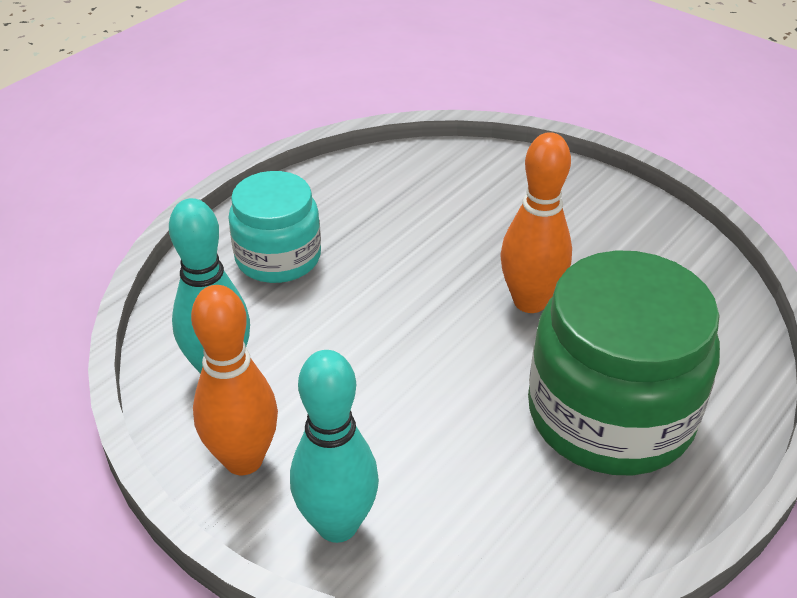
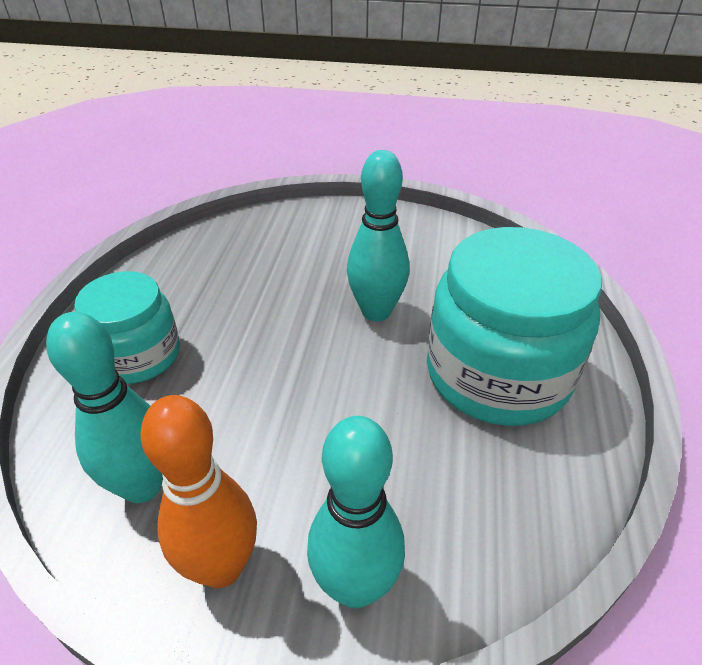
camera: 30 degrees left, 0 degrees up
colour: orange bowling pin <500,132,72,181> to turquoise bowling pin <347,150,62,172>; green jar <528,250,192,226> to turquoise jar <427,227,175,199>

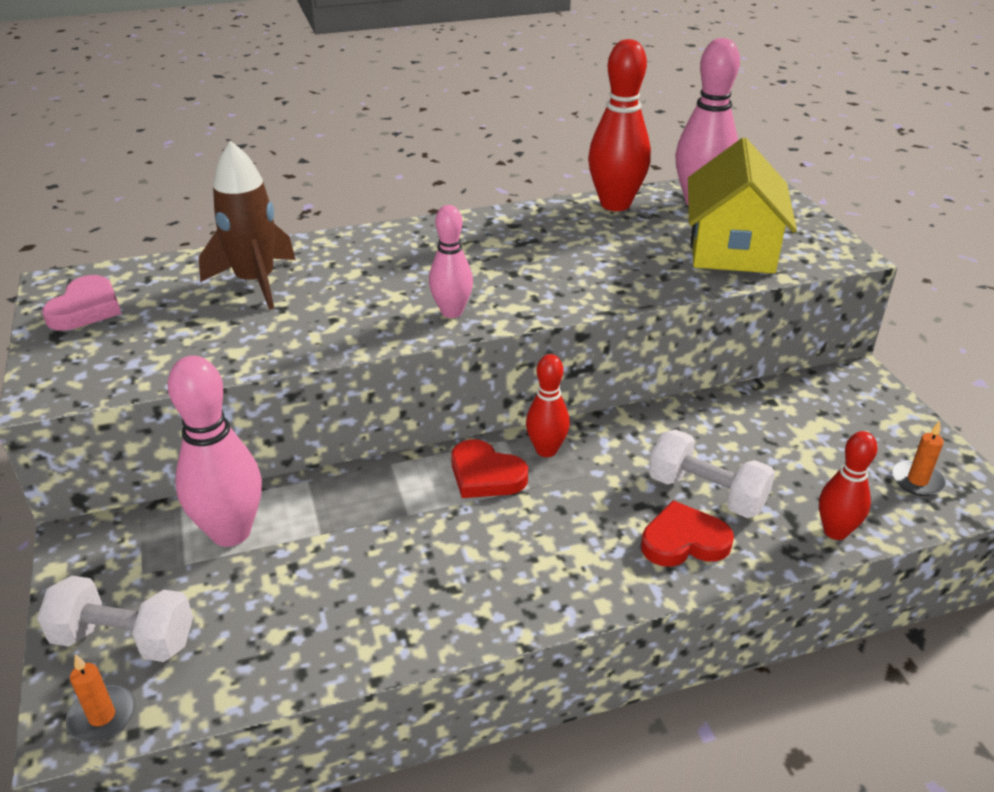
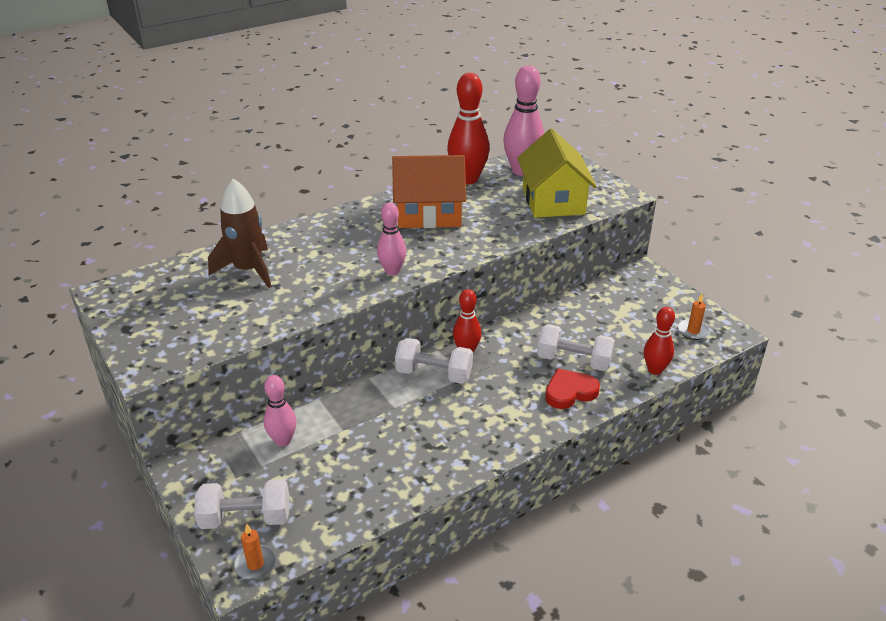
camera: 15 degrees left, 0 degrees up
missing: pink heart <42,275,79,56>
appeared: orange house <392,155,74,73>
exchanged: red heart <451,439,77,59> to white dumbbell <395,338,78,46>
size: pink bowling pin <168,356,94,191> = <264,375,33,71> x0.60

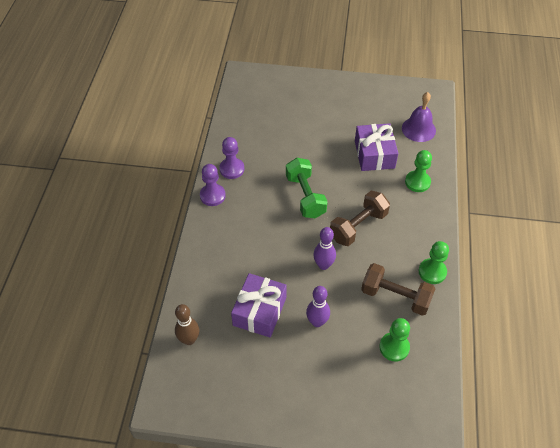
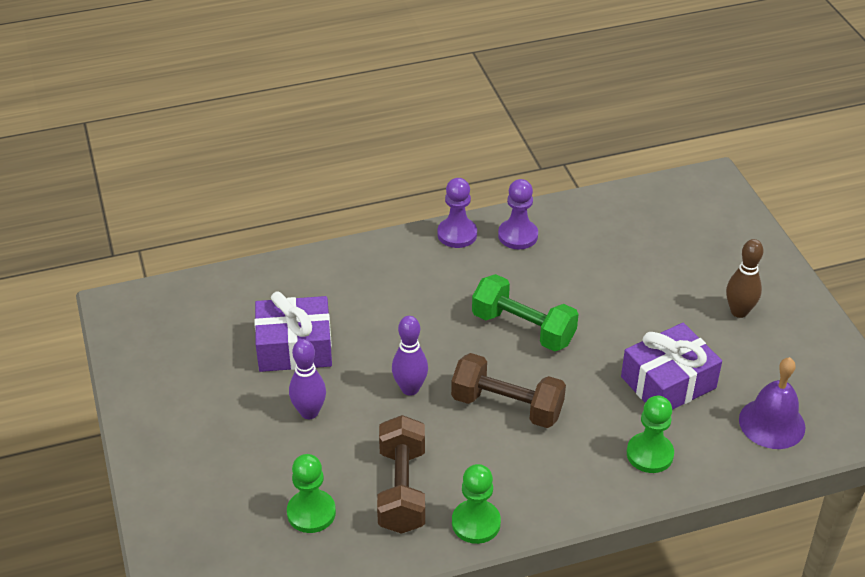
camera: 65 degrees right, 10 degrees down
relocated: brown bowling pin <175,304,24,41> to <726,239,37,79>
spun: green dumbbell <286,158,42,60> = <472,274,107,78> 75 degrees clockwise

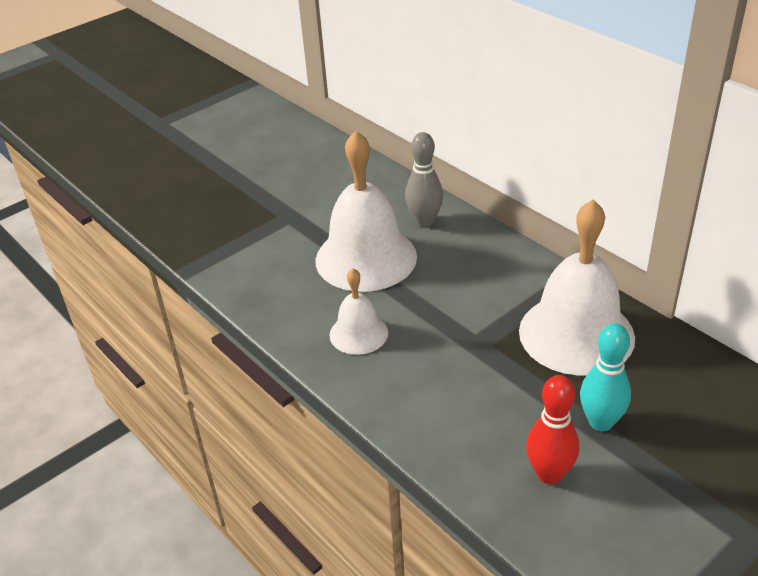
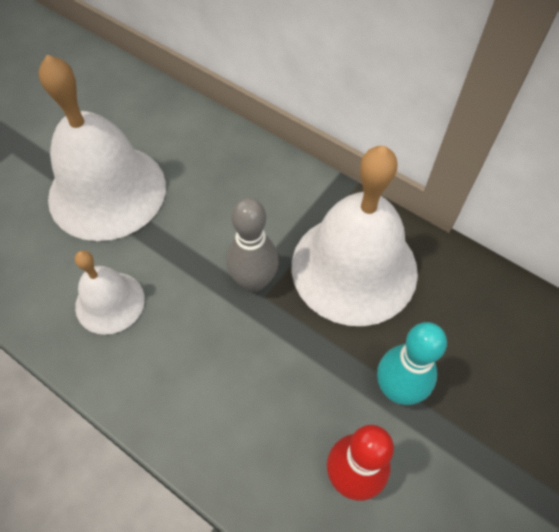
camera: 15 degrees left, 20 degrees up
relocated: grey bowling pin <405,132,38,95> to <227,198,52,94>

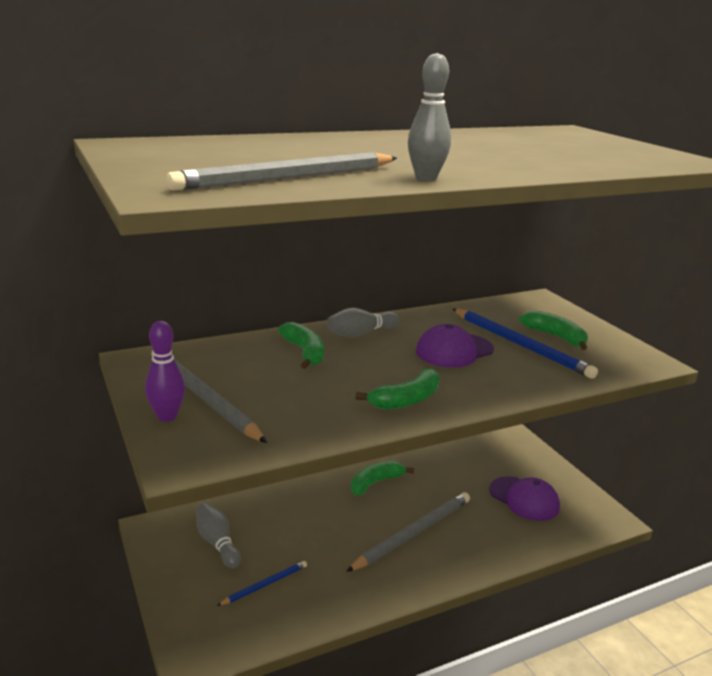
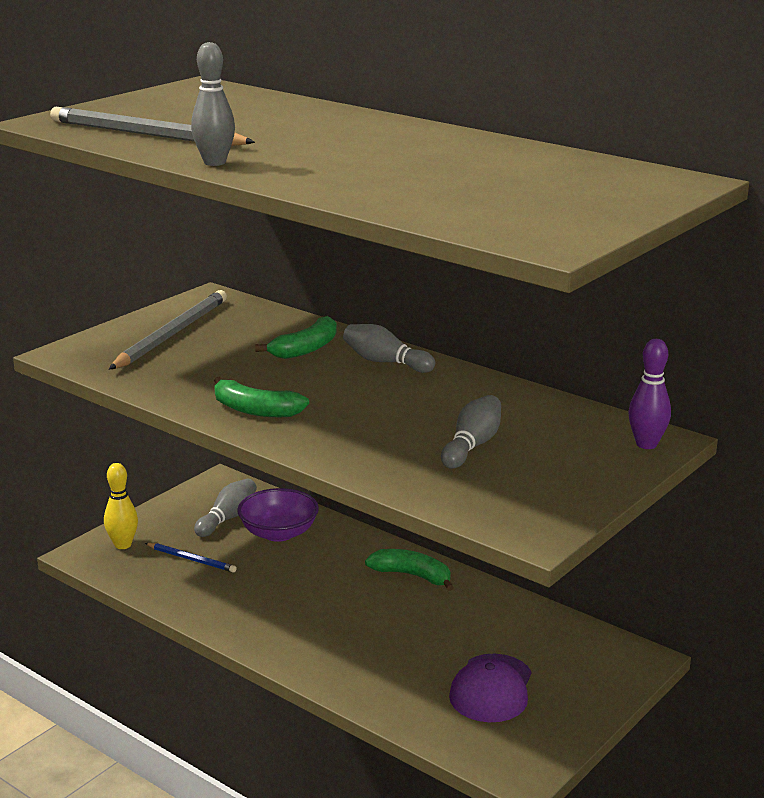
camera: 65 degrees right, 0 degrees up
missing: green banana <519,310,69,40>; purple cap <416,324,78,44>; grey pencil <346,492,124,80>
appeared: yellow bowling pin <104,463,34,86>; purple bowl <237,488,82,54>
relocated: purple bowling pin <145,321,40,101> to <629,339,42,110>
exchanged: blue pencil <453,309,145,70> to grey bowling pin <441,395,60,74>

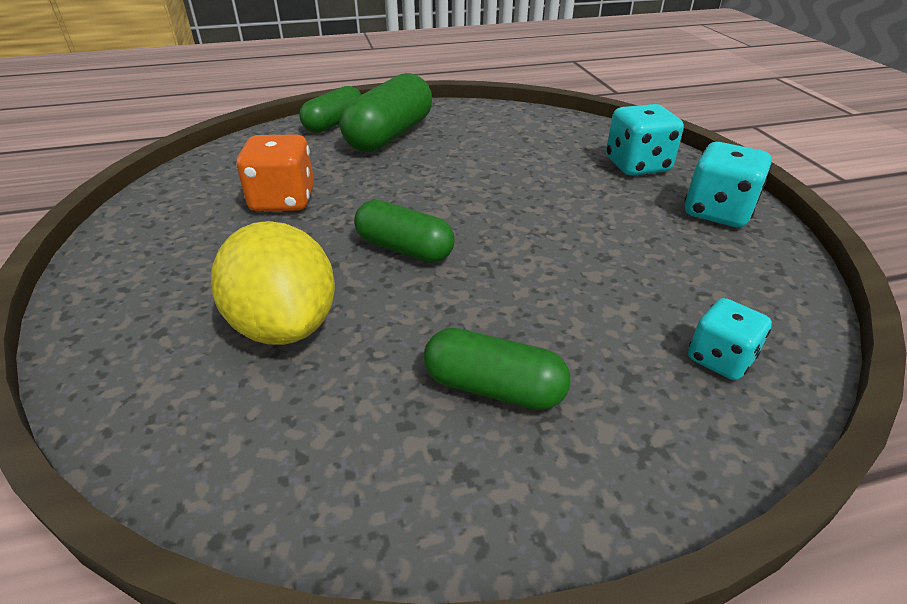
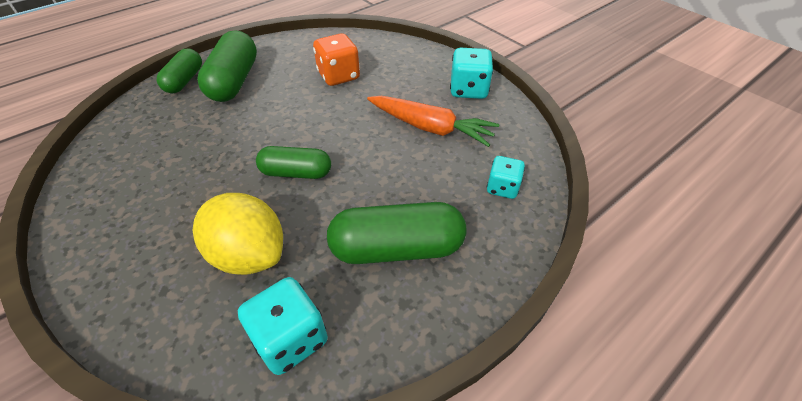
camera: 25 degrees left, 10 degrees up
appeared: orange carrot <367,96,132,51>
relocated: turquoise dice <606,104,78,72> to <238,277,90,98>; orange dice <236,135,78,76> to <313,33,47,53>
size: green capsule <424,328,147,82> = <327,202,140,62> x1.56

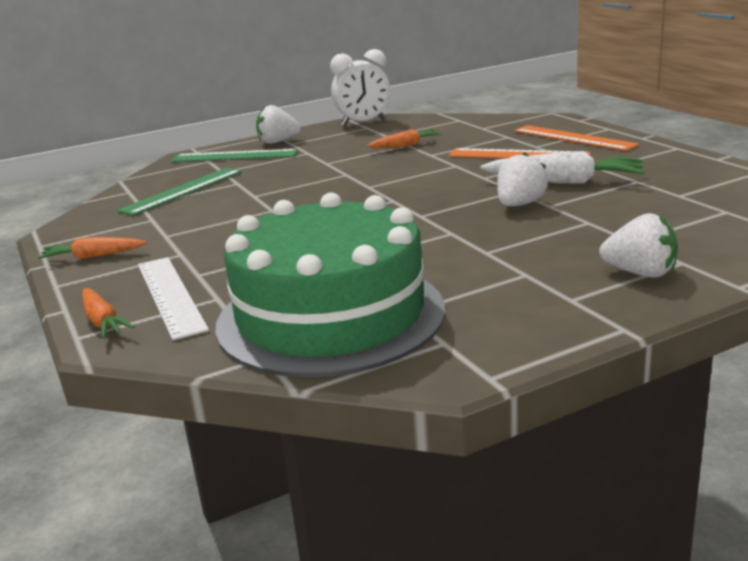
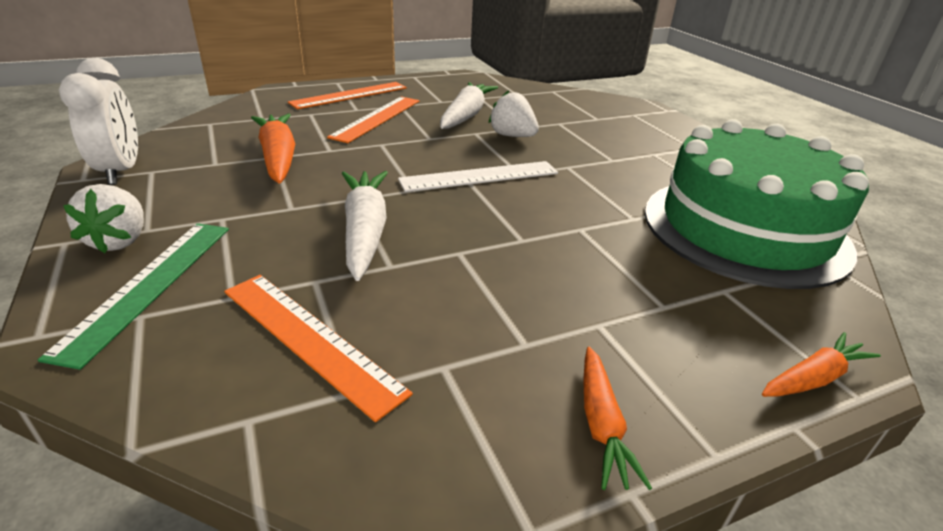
camera: 90 degrees left, 10 degrees up
missing: white strawberry <599,213,79,65>
appeared: white carrot <342,171,46,110>
relocated: white ruler <138,257,71,83> to <398,161,160,31>
colour: green ruler <117,168,125,48> to orange ruler <224,275,189,147>
size: orange carrot <367,129,75,19> = <251,114,44,69> x1.70

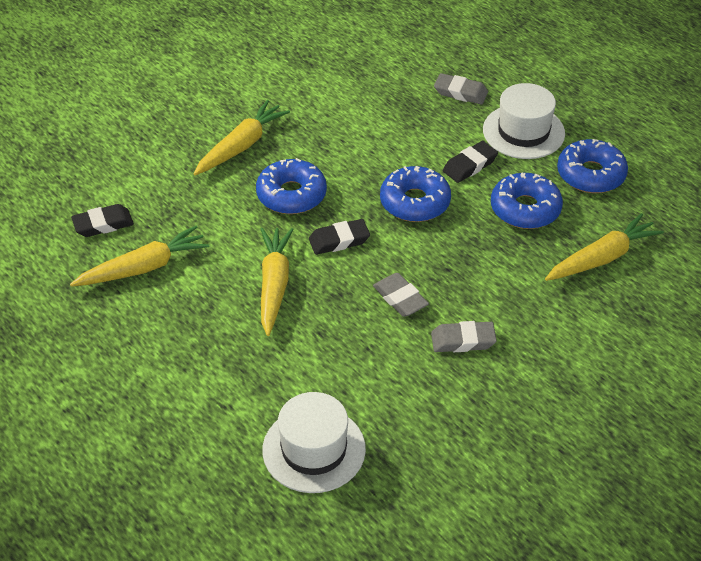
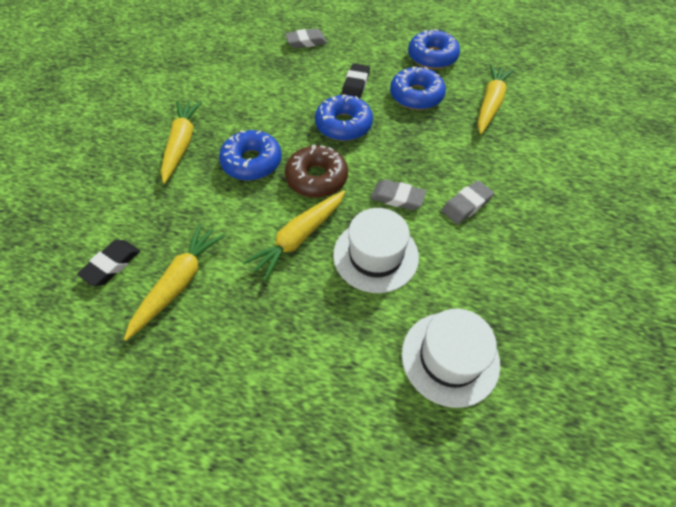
camera: 35 degrees left, 10 degrees up
relocated: white hat <483,83,82,76> to <333,208,86,85>
exchanged: black eraser <309,219,61,36> to brown donut <285,145,63,53>
spun: yellow carrot <261,228,33,108> = <243,190,102,91> 105 degrees counterclockwise

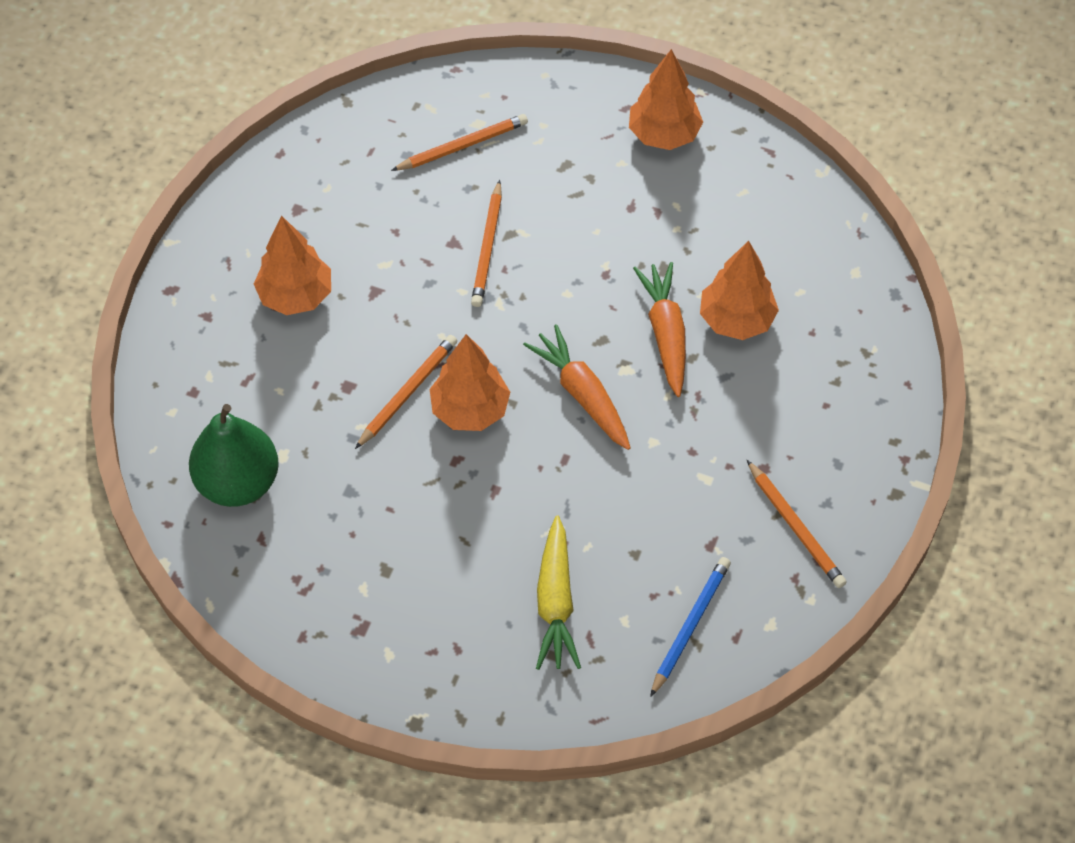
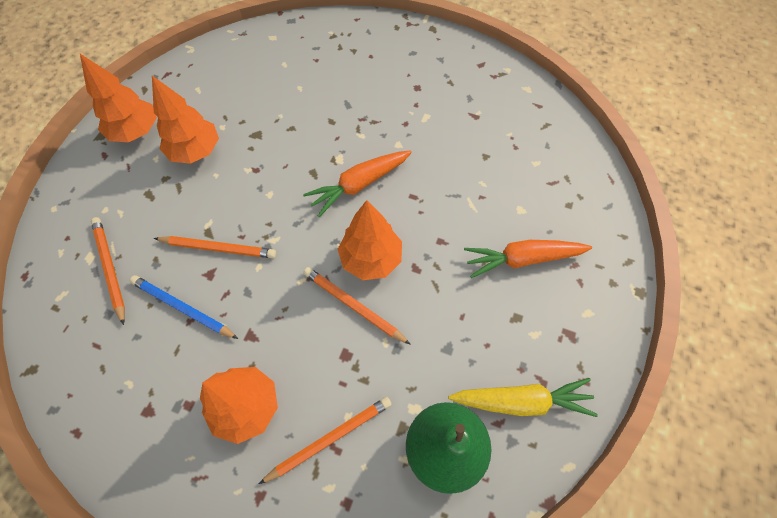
camera: 90 degrees left, 5 degrees up
relocated: orange tree <700,241,79,99> to <152,76,67,88>; orange carrot <633,262,53,135> to <464,240,128,38>; orange pencil <747,460,100,128> to <259,397,133,87>; yellow carrot <536,516,45,154> to <448,378,150,39>; blue pencil <650,557,81,140> to <130,275,108,64>

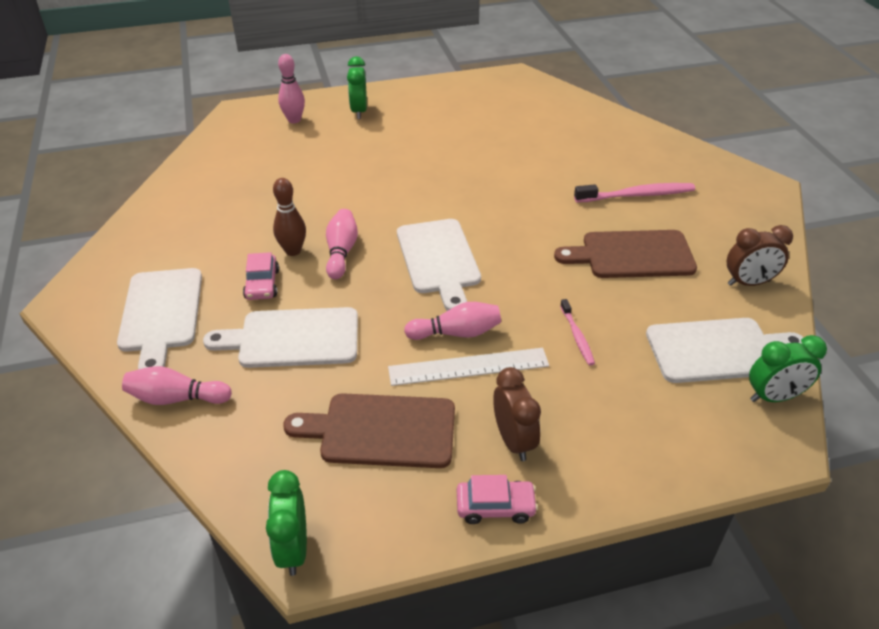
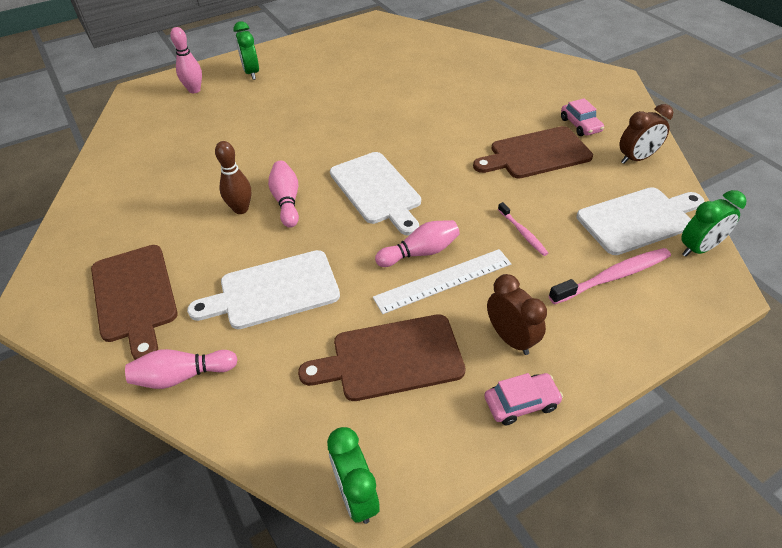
camera: 15 degrees left, 5 degrees up
relocated: pink toothbrush <574,183,121,20> to <549,248,122,57>; pink car <243,252,36,48> to <561,98,43,38>
colour: white cutting board <117,268,85,102> to brown cutting board <91,245,87,115>

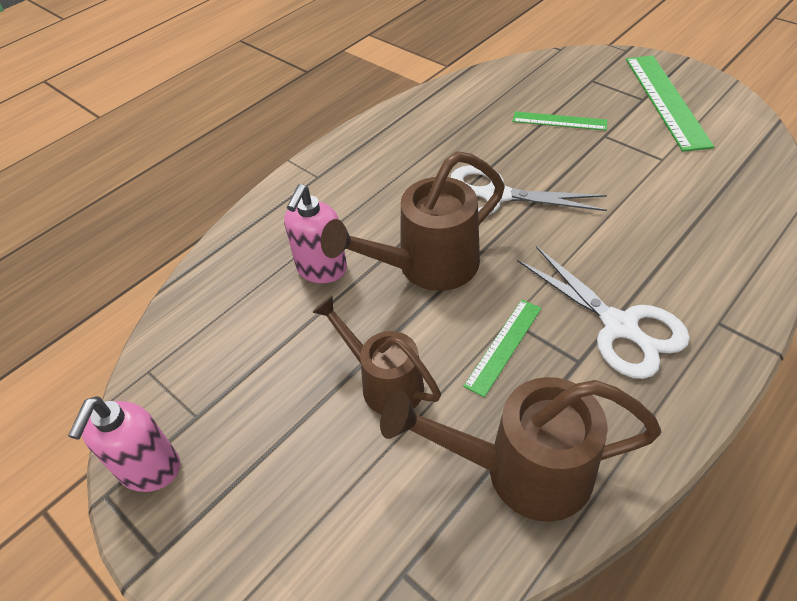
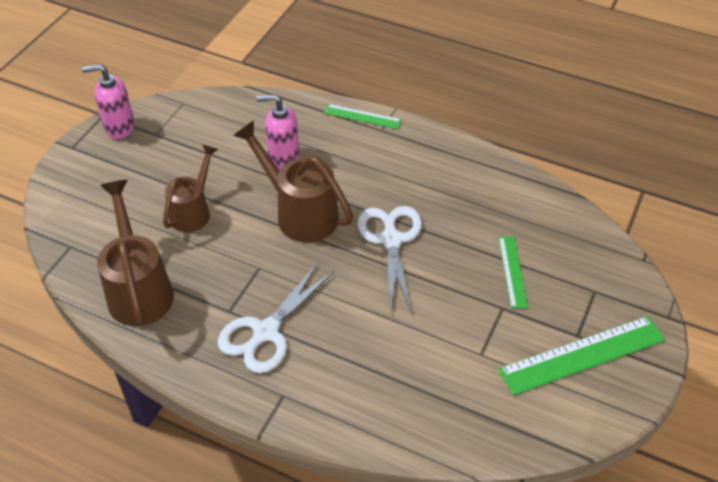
camera: 70 degrees right, 0 degrees up
relocated: green ruler <463,300,79,97> to <324,104,78,25>

